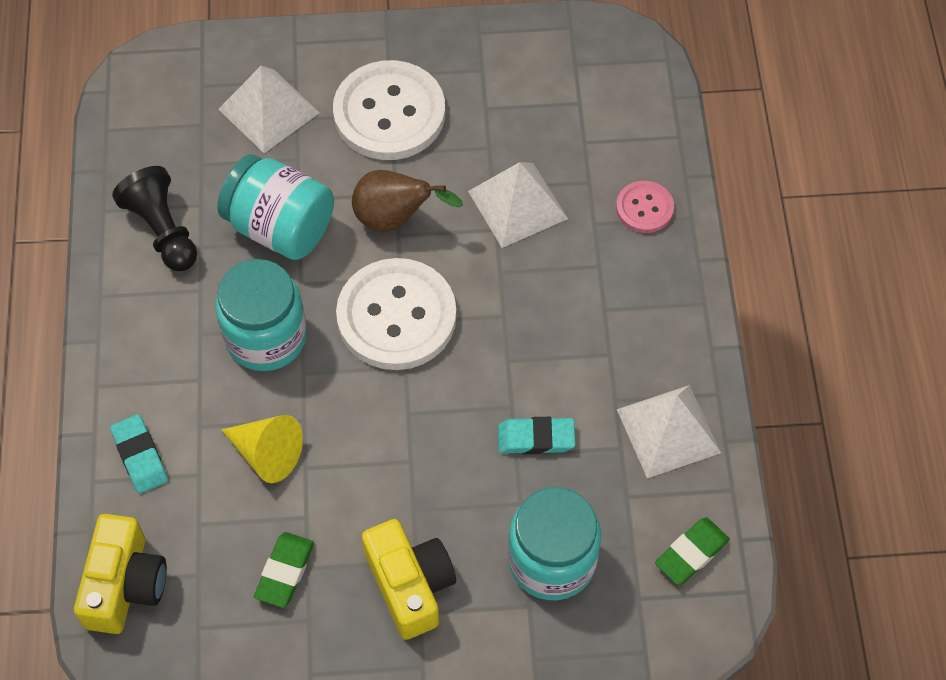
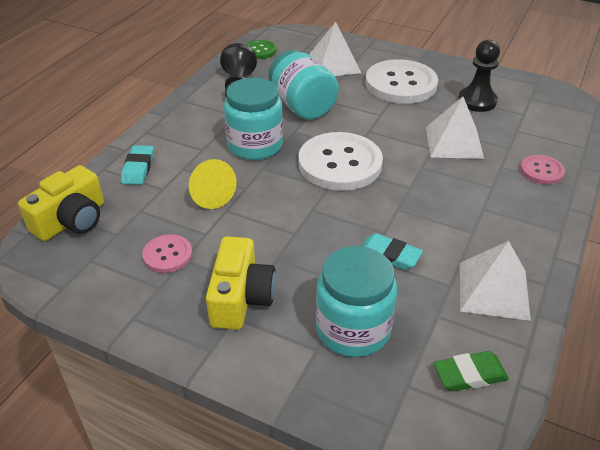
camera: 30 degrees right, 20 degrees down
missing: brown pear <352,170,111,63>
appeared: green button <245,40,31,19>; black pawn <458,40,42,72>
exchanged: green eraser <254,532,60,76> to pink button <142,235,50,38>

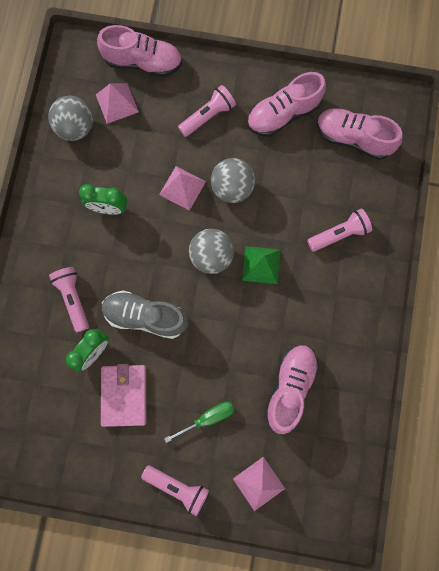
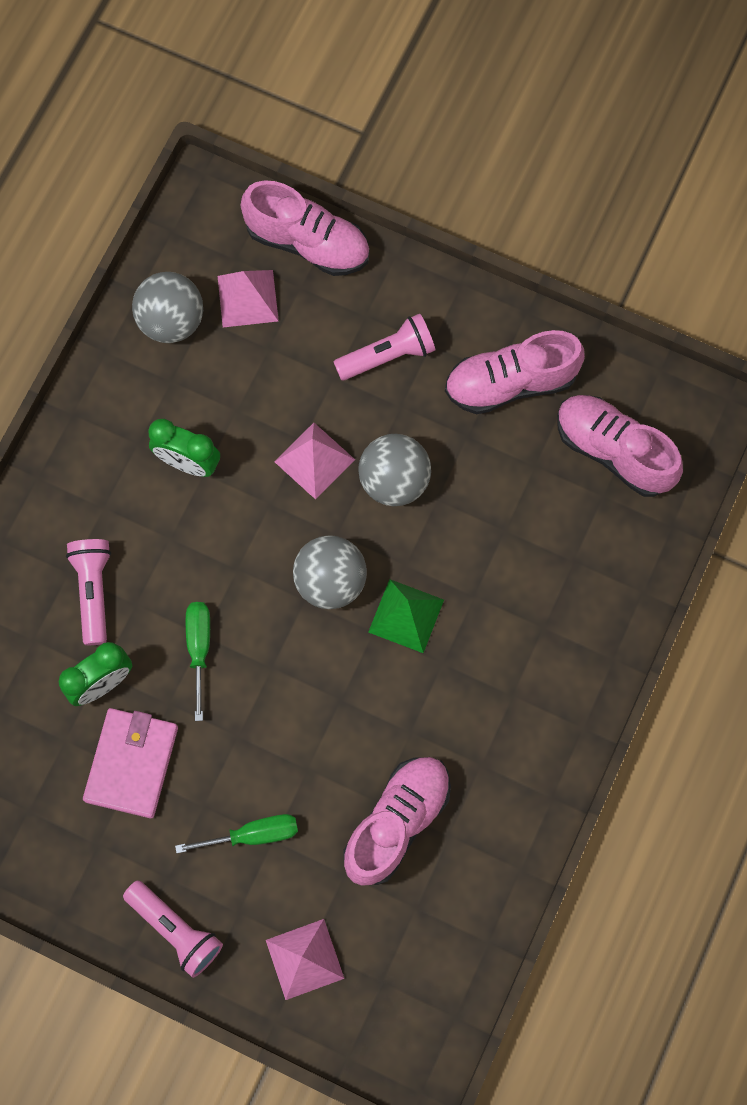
camera: 15 degrees right, 5 degrees down
missing: pink flashlight <307,209,65,43>
exchanged: grey shoe <102,291,86,48> to green screwdriver <186,602,24,119>

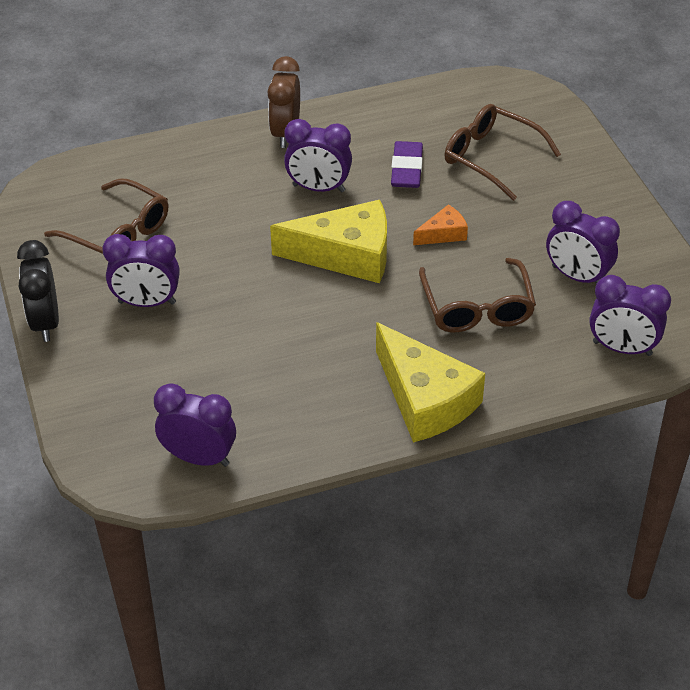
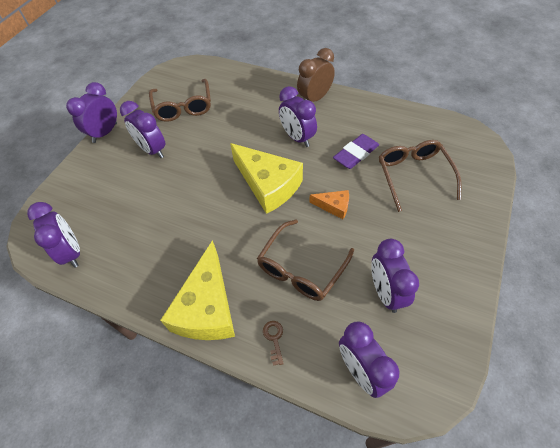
camera: 45 degrees right, 10 degrees up
appeared: brown key <263,321,21,45>
colour: black clock <17,240,42,102> to purple clock <66,82,51,61>

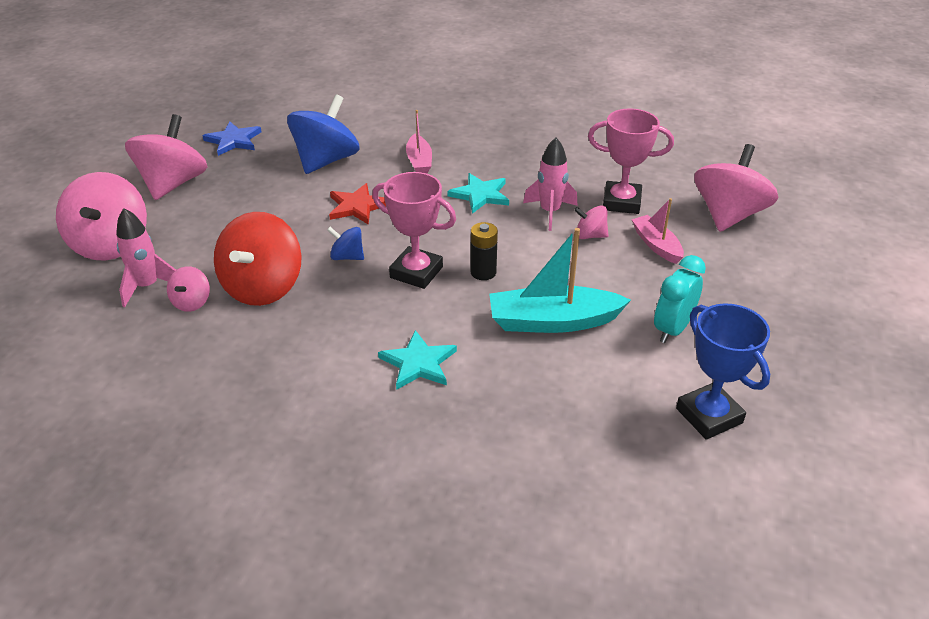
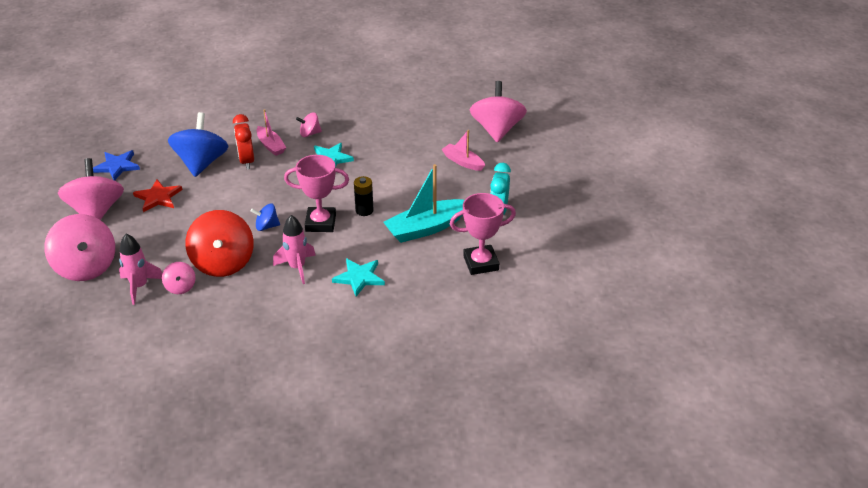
camera: 25 degrees left, 0 degrees up
missing: blue trophy <676,303,94,137>
appeared: red clock <233,114,21,56>
relocated: pink trophy <588,109,86,105> to <450,193,66,82>; pink rocket <523,138,54,93> to <273,215,43,69>; red star <329,183,57,42> to <133,179,49,33>; pink spinning top <574,206,35,33> to <296,112,26,25>

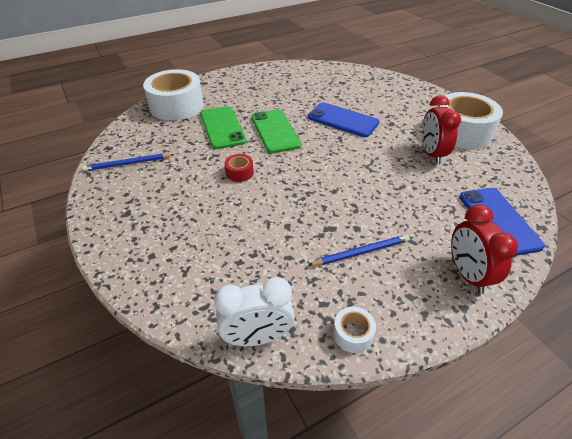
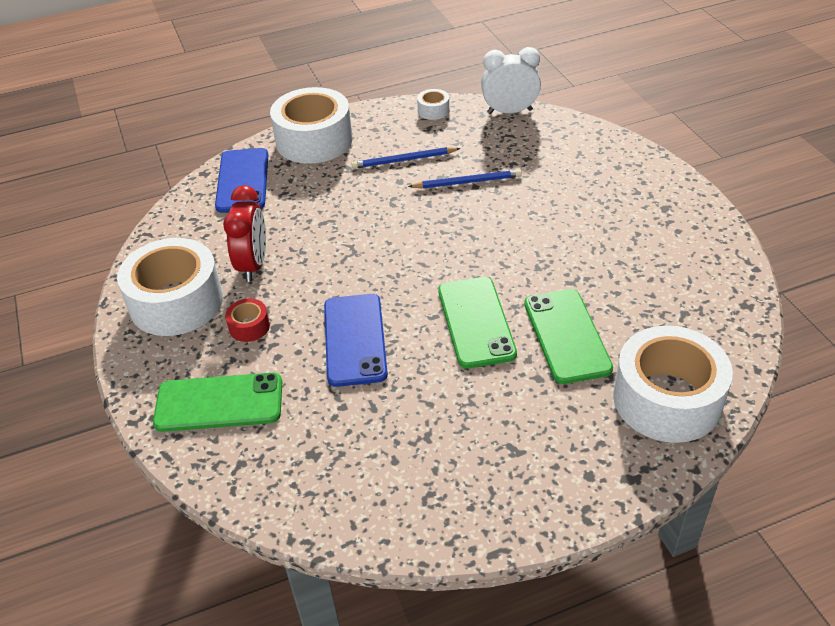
camera: 170 degrees left, 0 degrees up
appeared: green phone <153,372,129,60>
relocated: blue pencil <82,153,92,18> to <408,169,114,20>; red tape <225,154,29,28> to <225,299,45,43>
exchanged: red clock <451,205,67,89> to white tape <270,87,83,77>
spun: blue phone <308,102,71,35> = <324,294,64,93> 45 degrees clockwise

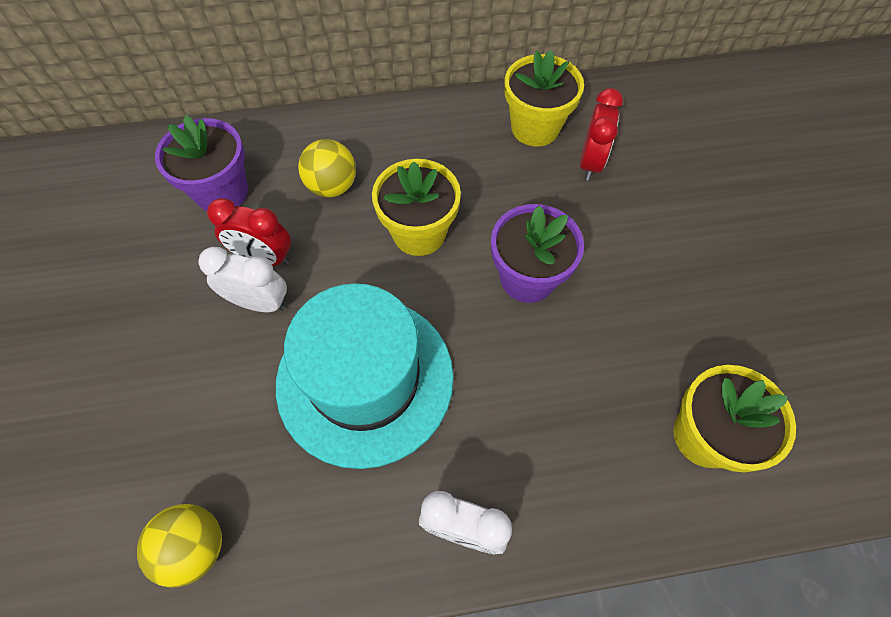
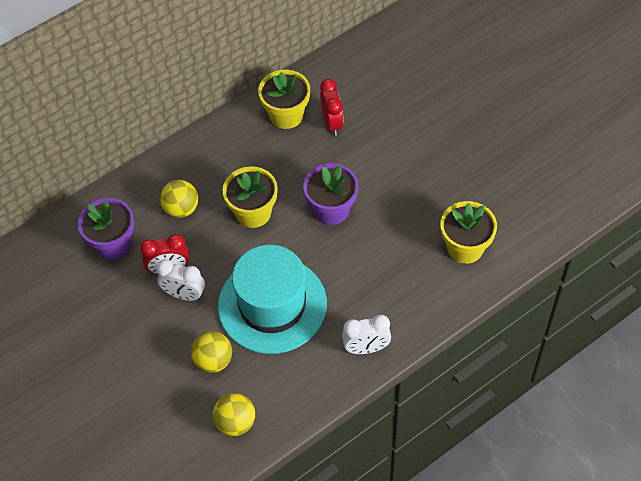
camera: 25 degrees left, 5 degrees down
appeared: yellow ball <191,331,41,42>
spun: white clock <198,247,89,65> = <156,259,49,42> 150 degrees counterclockwise

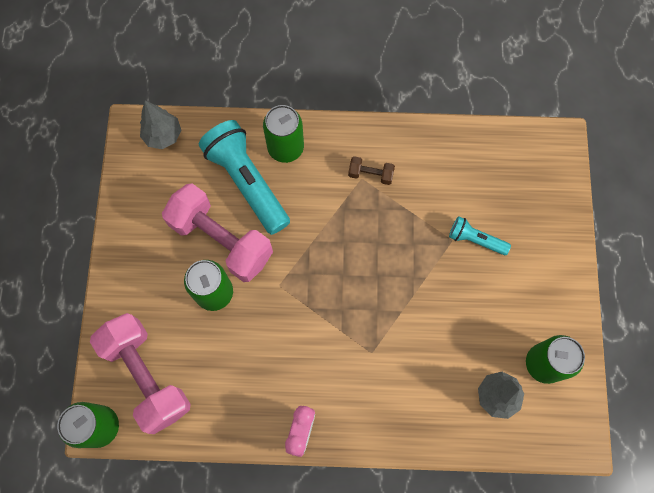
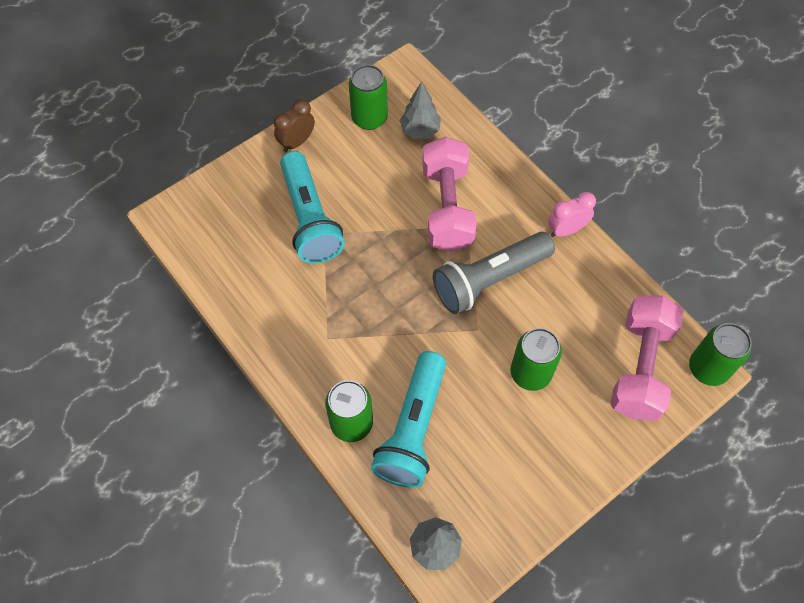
camera: 130 degrees left, 10 degrees down
missing: brown dumbbell <348,156,47,29>
appeared: brown clock <274,99,41,53>; grey flashlight <433,232,122,82>
relocated: pink dumbbell <162,183,111,99> to <422,137,55,115>
size: turquoise flashlight <449,216,62,39> = <280,151,65,112> x1.98

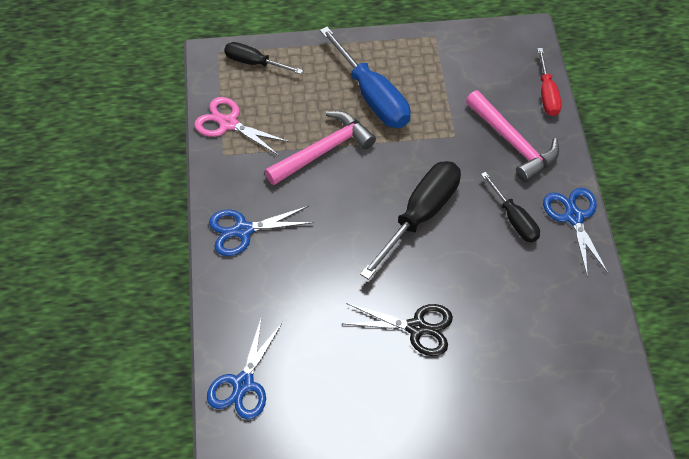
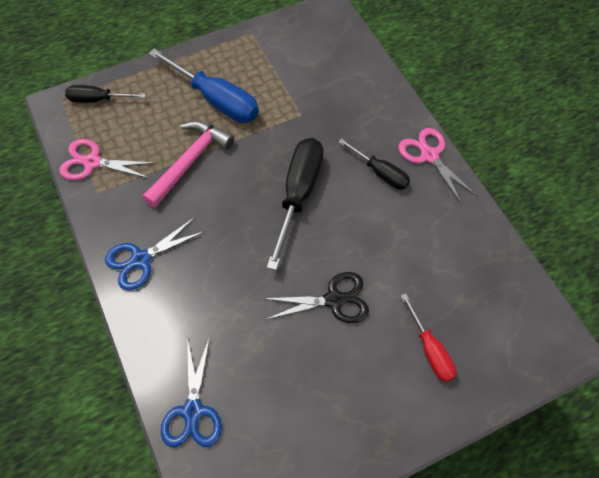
camera: 20 degrees left, 5 degrees up
missing: pink hammer <466,90,93,92>
relocated: red screwdriver <537,48,25,68> to <401,293,55,89>
colour: blue scissors <543,188,65,89> to pink scissors <398,128,80,76>

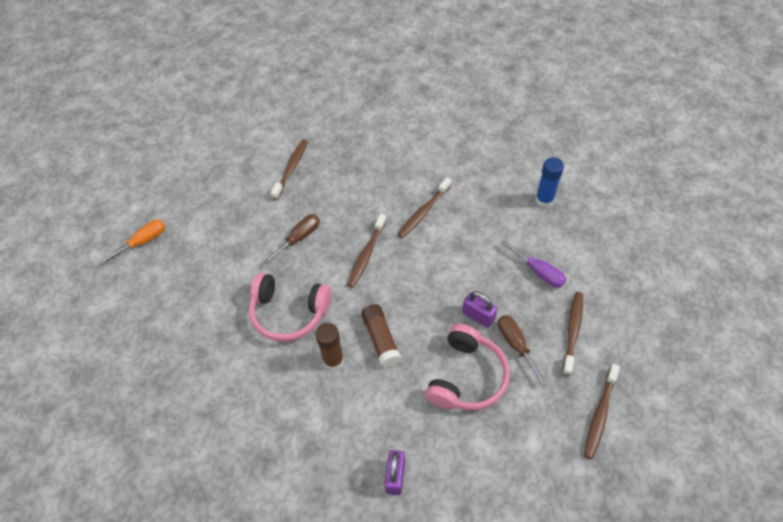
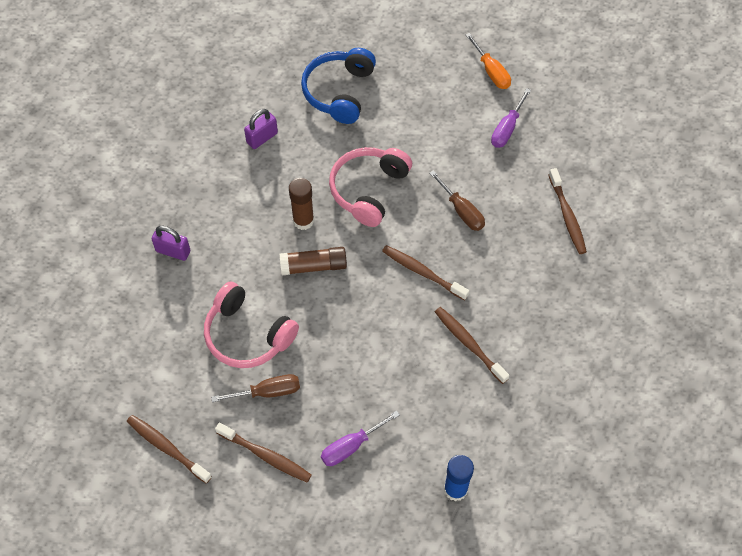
camera: 100 degrees right, 5 degrees up
appeared: blue headphones <301,48,75,76>; purple screwdriver <491,88,40,60>
relocated: purple padlock <462,291,35,37> to <244,109,34,40>
spun: brown toothbrush <271,140,37,60> = <549,168,38,86> 45 degrees clockwise

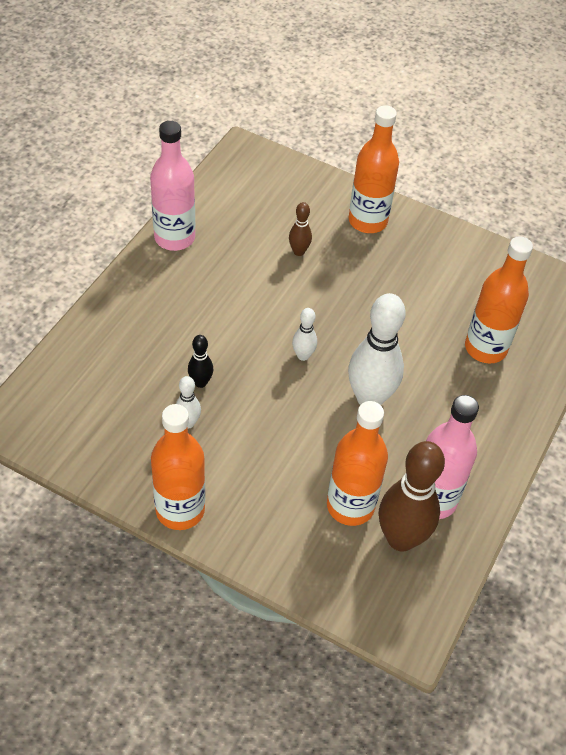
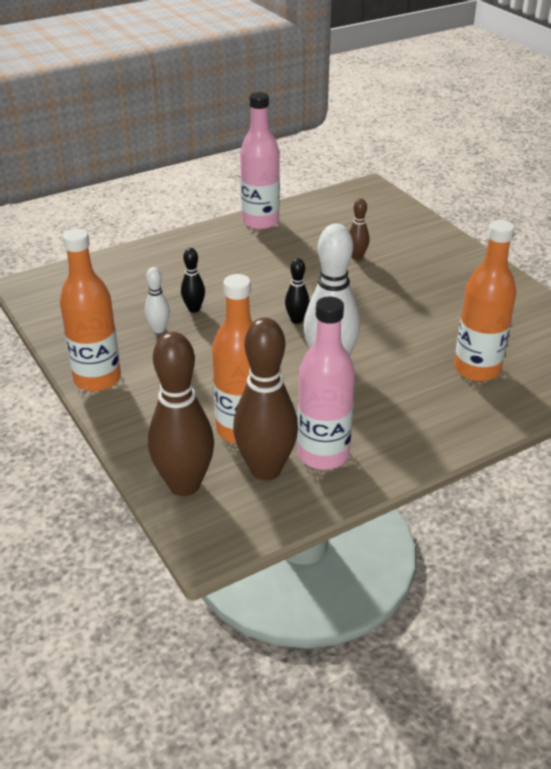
camera: 35 degrees right, 15 degrees down
missing: orange bottle <349,105,50,128>
appeared: brown bowling pin <148,332,66,164>
colour: white bowling pin <292,308,25,53> to black bowling pin <285,258,25,66>

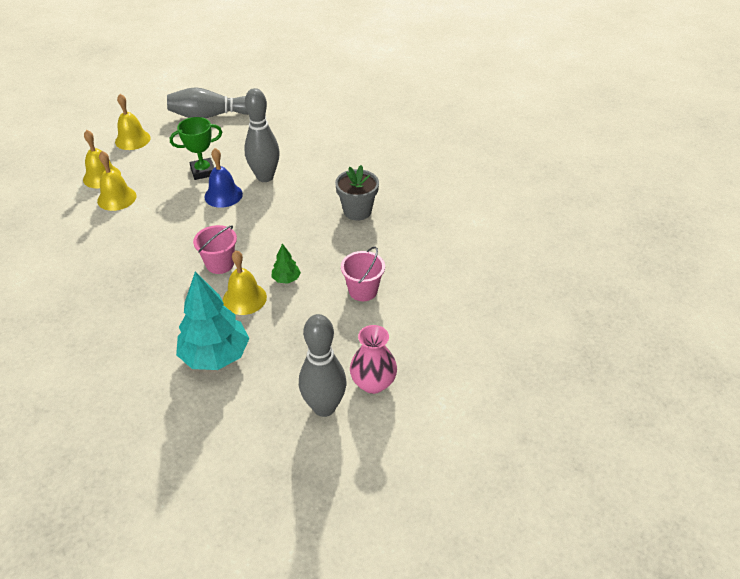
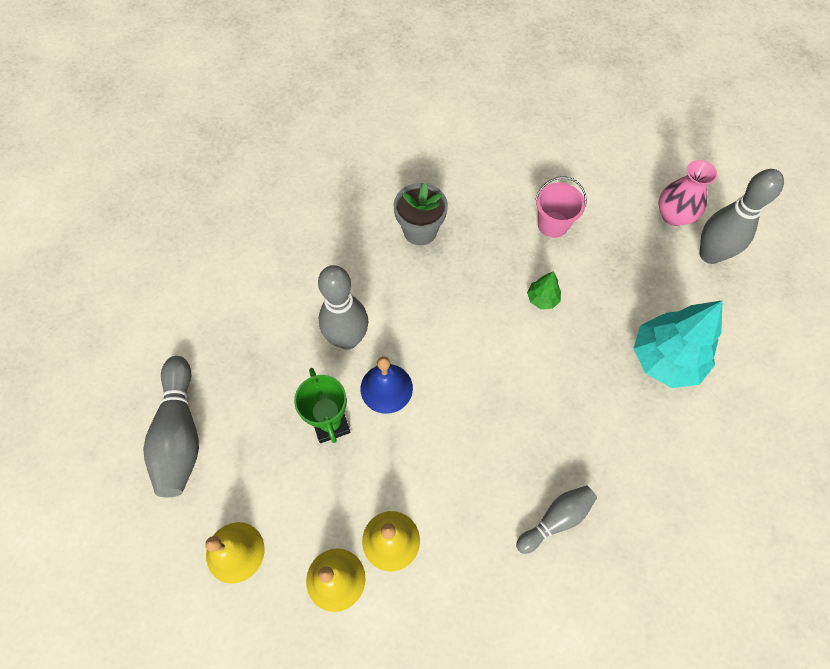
camera: 90 degrees left, 20 degrees up
missing: pink bucket <193,225,44,49>; yellow bell <223,250,44,65>
appeared: grey bowling pin <516,485,81,69>

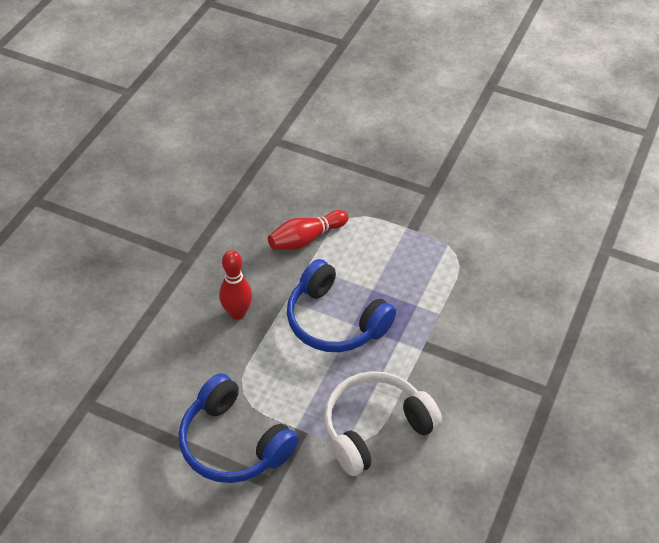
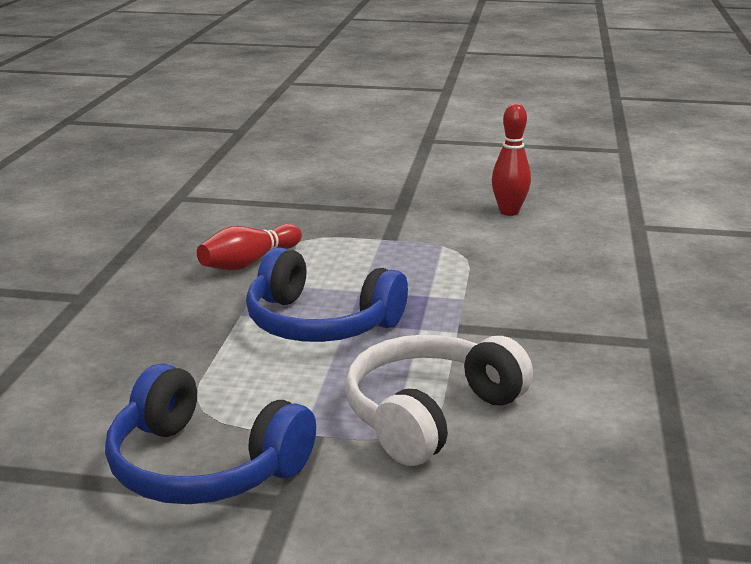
camera: 15 degrees left, 25 degrees down
relocated: red bowling pin <219,250,33,70> to <492,103,39,113>

